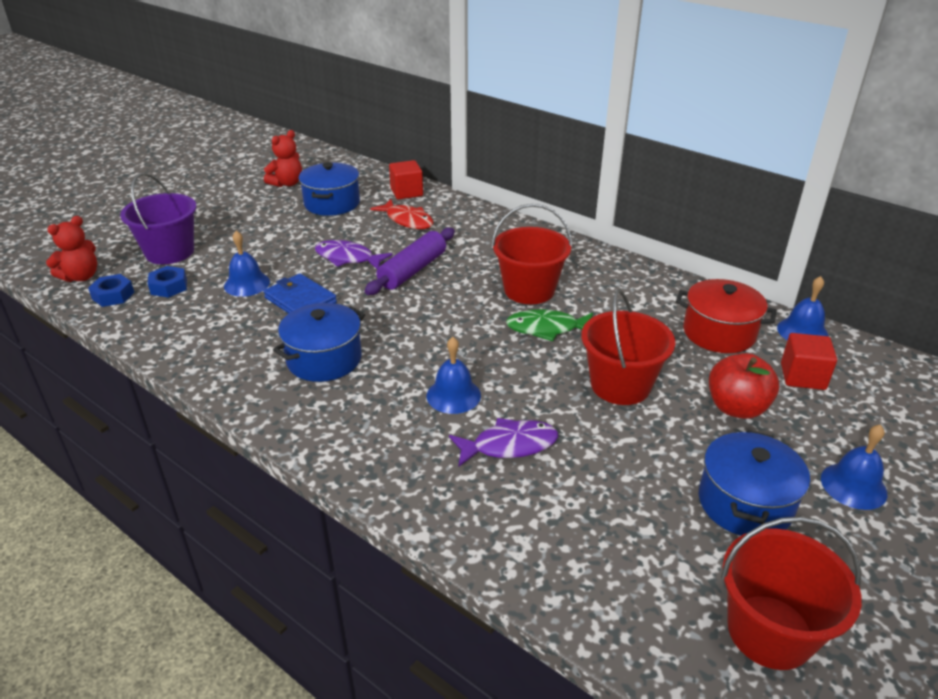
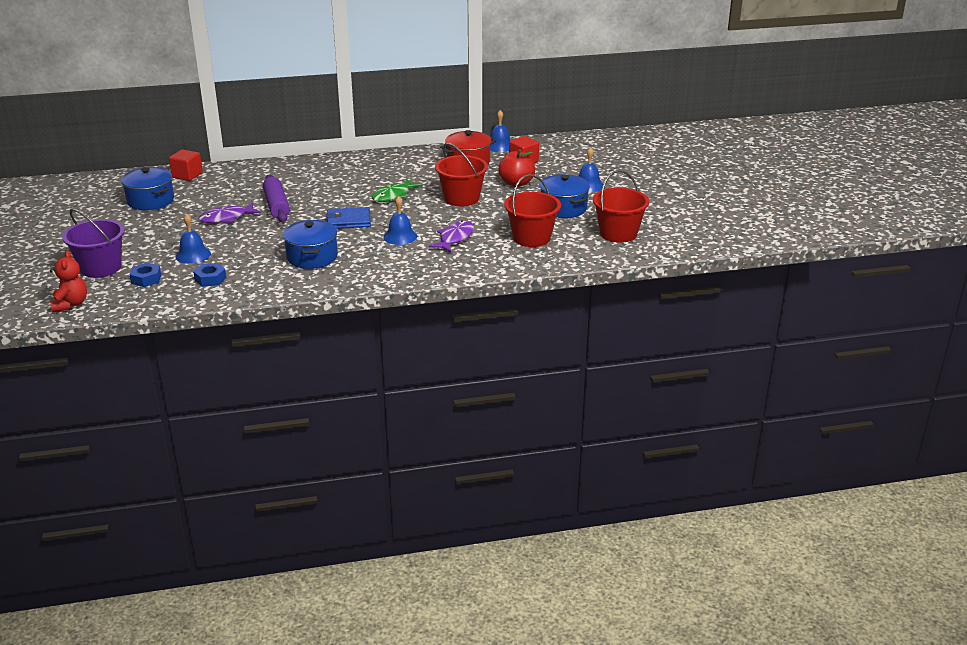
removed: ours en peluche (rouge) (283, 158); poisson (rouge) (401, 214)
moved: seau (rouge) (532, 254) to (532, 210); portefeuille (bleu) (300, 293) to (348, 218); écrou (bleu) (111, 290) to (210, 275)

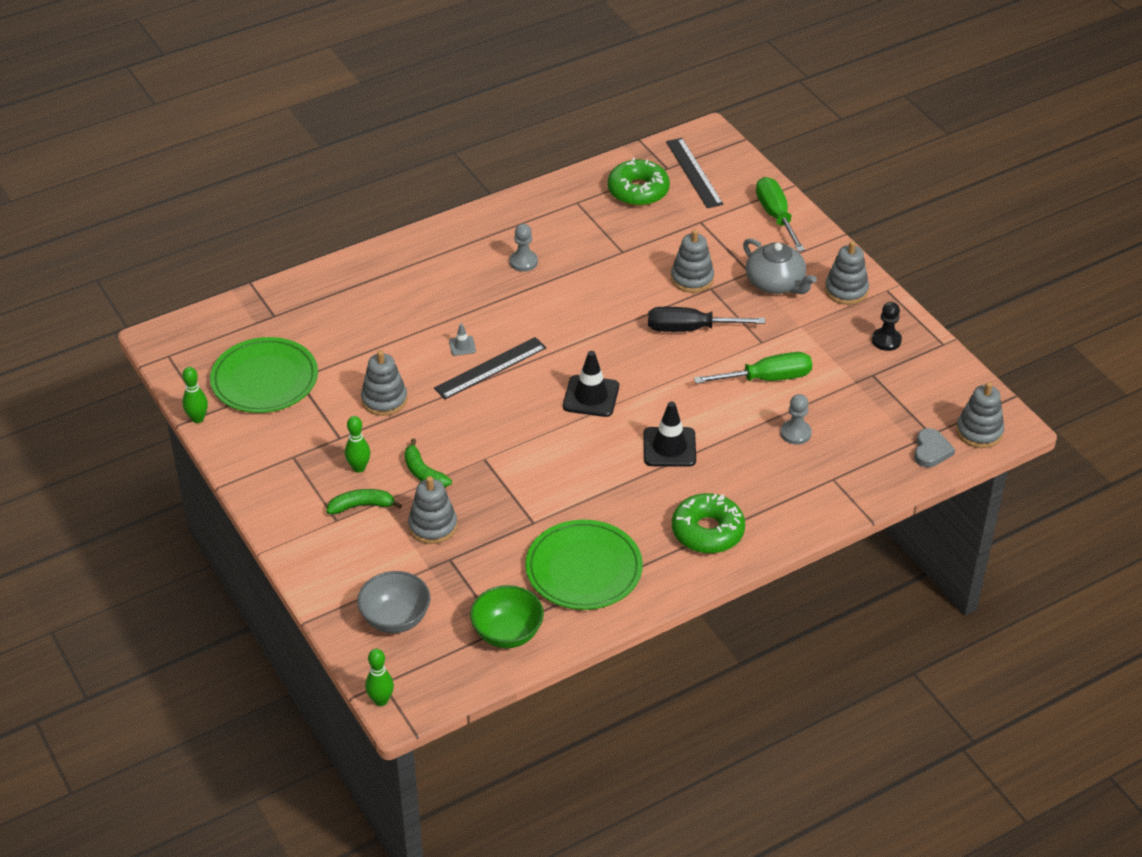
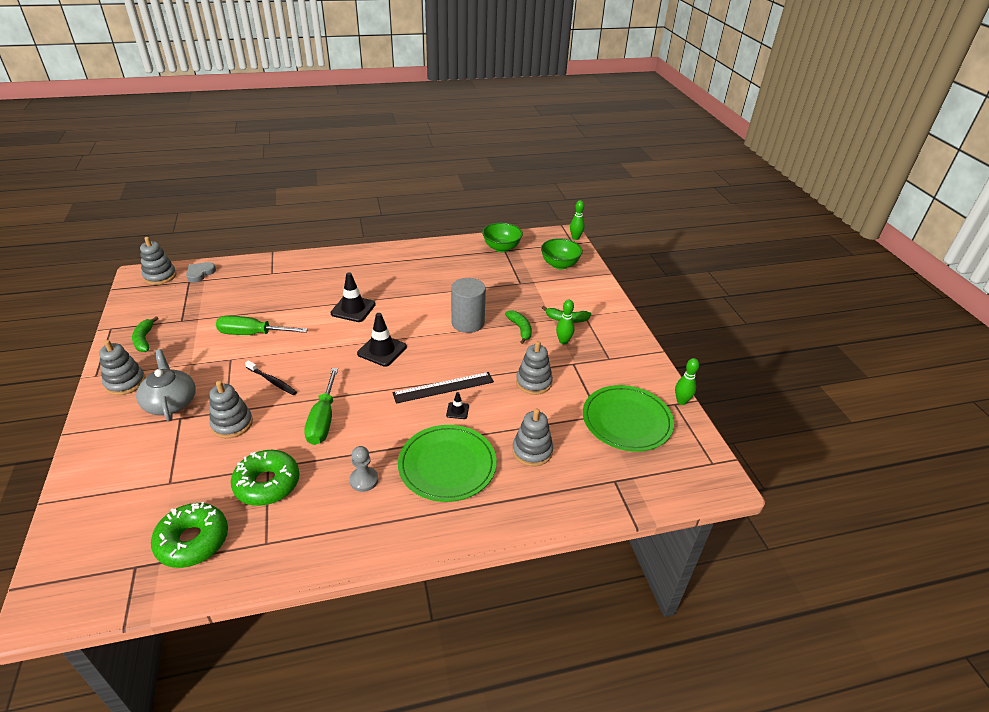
removed: règle (noir) (694, 173); pion (gris) (796, 419)
added: cylindre (gris) (468, 305)
moved: tournevis (vert) (780, 214) to (321, 406); jouet à empiler (gris) (432, 510) to (532, 437); beignet (vert) (708, 523) to (265, 478); assiette (vert) (584, 565) to (447, 463)
replaced: pion (noir) (887, 326) to banane (vert) (145, 334); tournevis (noir) (706, 319) to brosse à dents (noir) (271, 377)
recoloured: cône de chantier (gris) (462, 340) to cône de chantier (noir) (457, 405); bol (gris) (393, 602) to bol (vert) (562, 253)

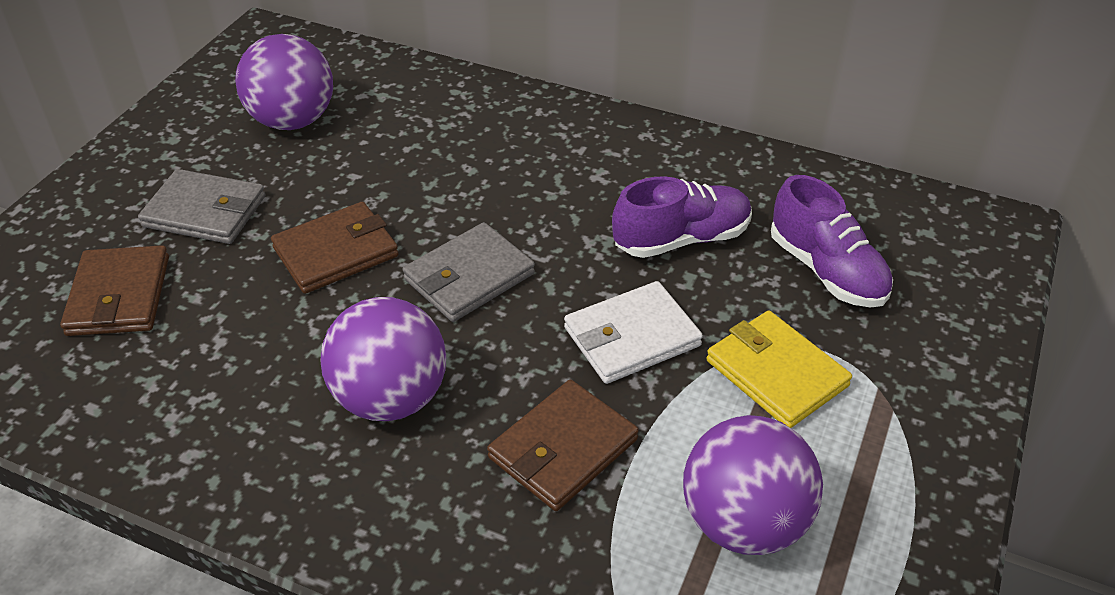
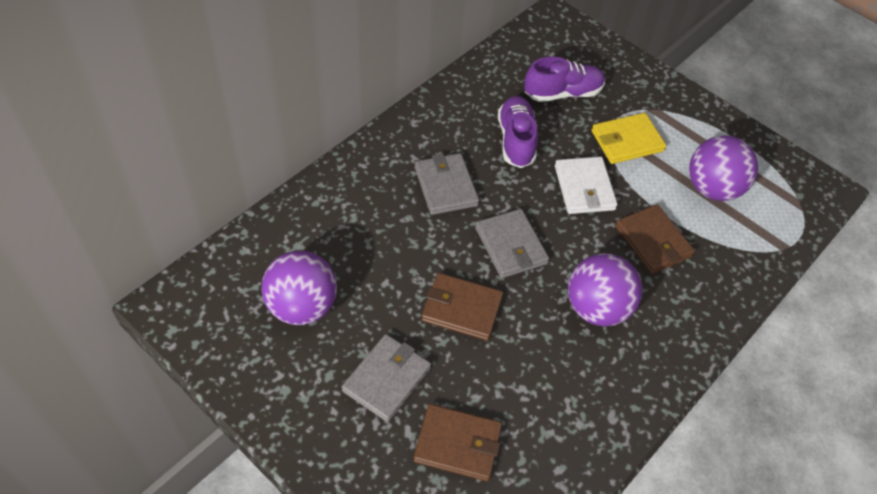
added: portefeuille (gris) (447, 184)
turned: portefeuille (marron) (335, 248) = (462, 307) 60 degrees counterclockwise

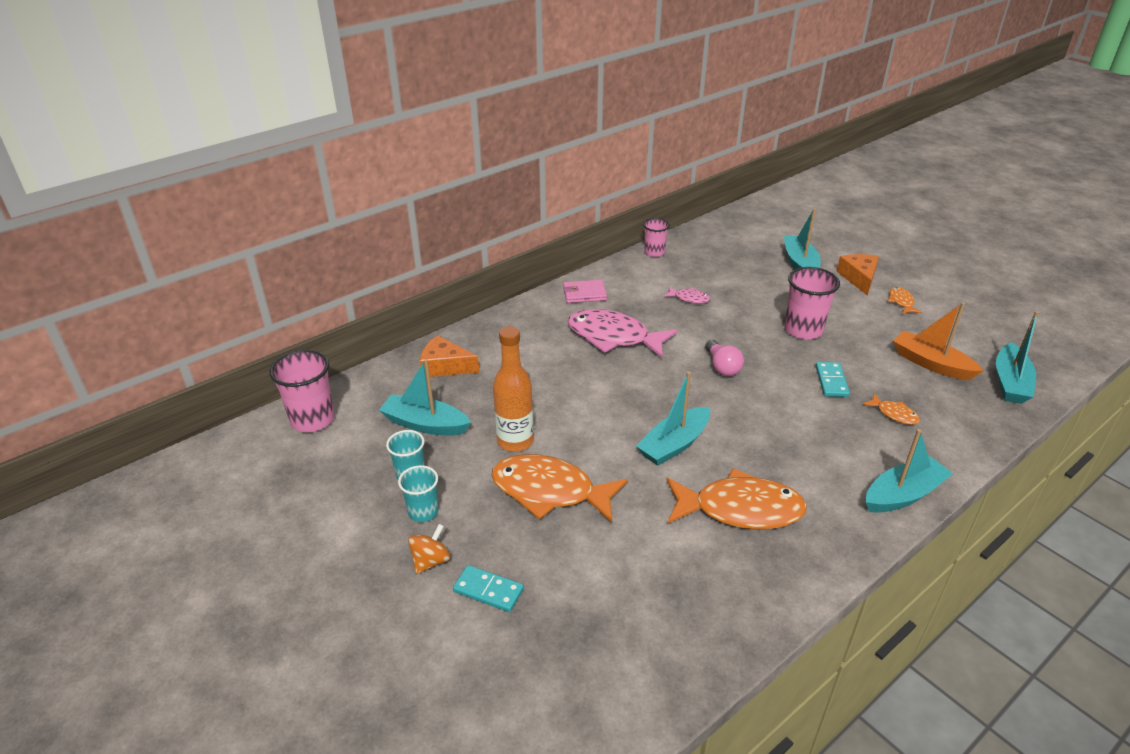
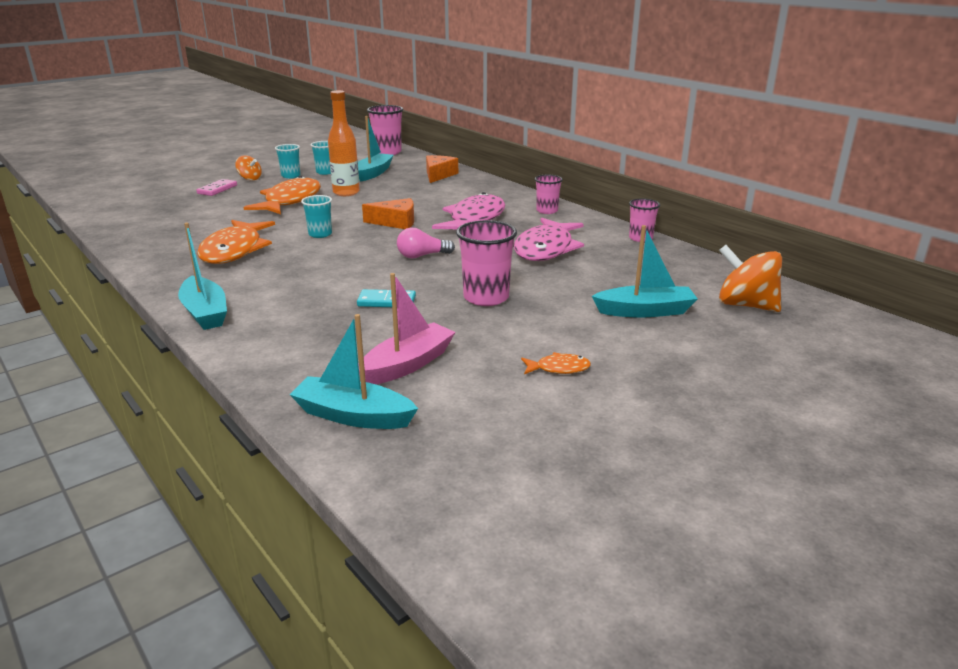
removed: poisson (orange) (891, 409)
added: toupie (orange) (750, 278)
moved: fromage (orange) (858, 275) to (388, 213)
replaced: portefeuille (rose) (585, 291) to gobelet (rose) (549, 194); bateau (turquoise) (673, 419) to gobelet (turquoise) (316, 216)
recoloured: bateau (orange) (938, 341) to bateau (rose) (407, 328); domino (turquoise) (488, 588) to domino (rose) (216, 187)
resized: poisson (rose) (686, 295) = (549, 239) x2.23

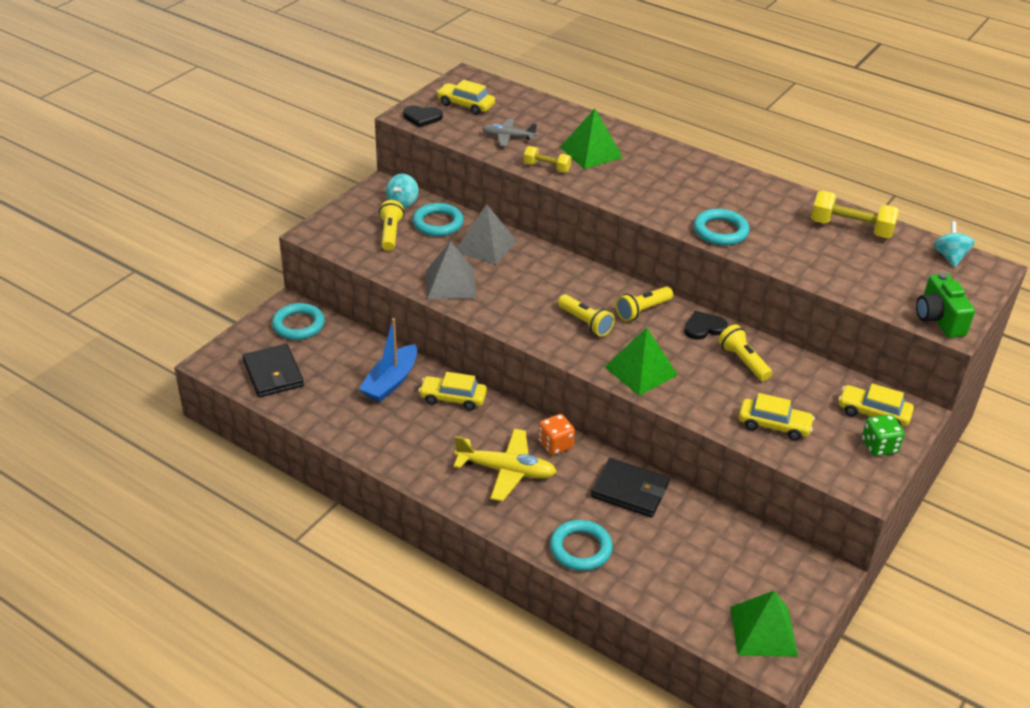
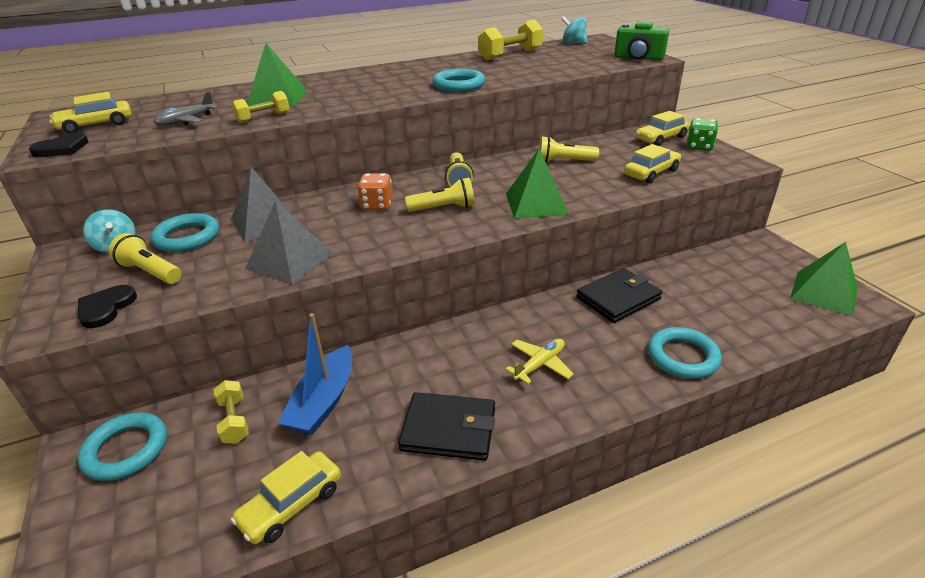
added: haltère (jaune) (231, 412)
moved: cœur (noir) (706, 325) to (107, 306); portefeuille (noir) (273, 370) to (446, 426); voiture (jaune) (452, 391) to (286, 497); dé (orange) (556, 434) to (375, 191)
turned: bateau (bleu) (388, 360) = (315, 374) 45 degrees clockwise
resized: avion (jaune) (505, 465) = (539, 361) x0.61

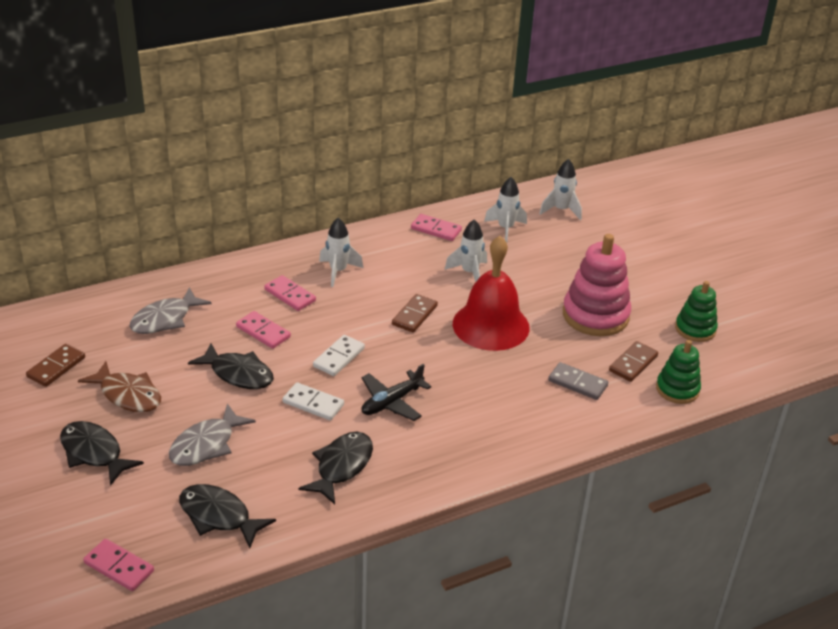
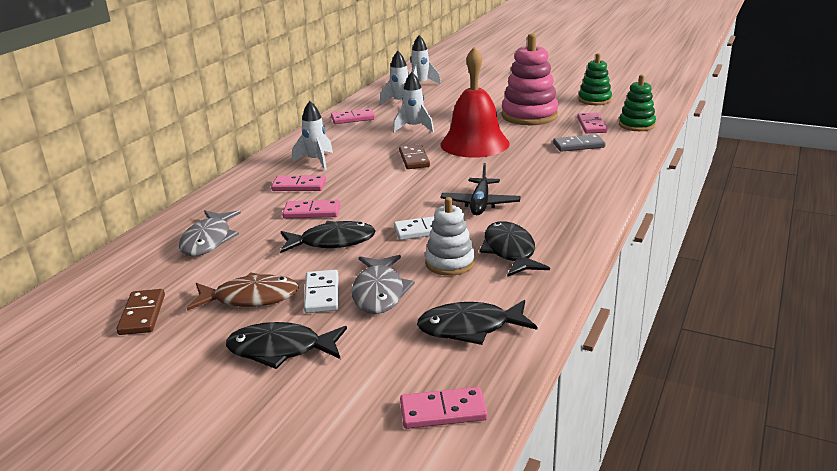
added: jouet à empiler (blanc) (450, 236)
moved: domino (blanc) (339, 355) to (321, 291)
recoloured: domino (marron) (633, 361) to domino (rose) (592, 123)

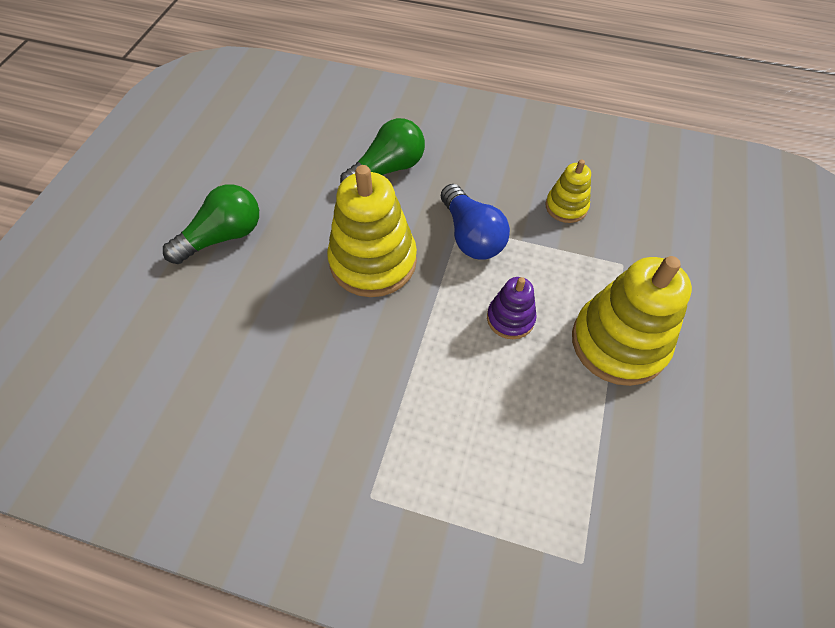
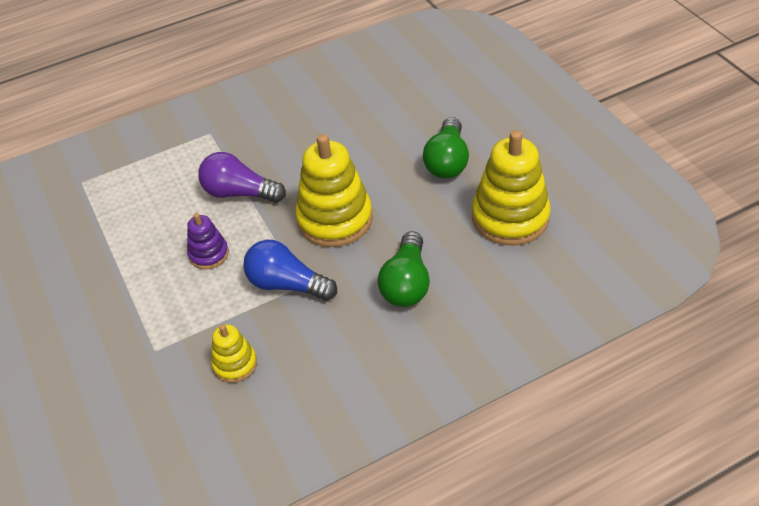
added: ampoule (violet) (242, 177)
moved: jouet à empiler (jaune) (632, 321) to (511, 188)

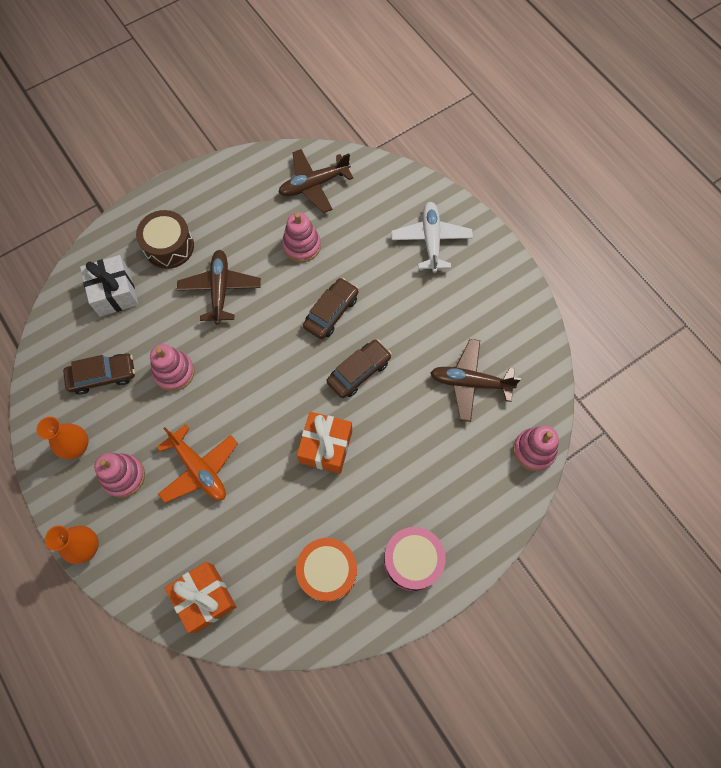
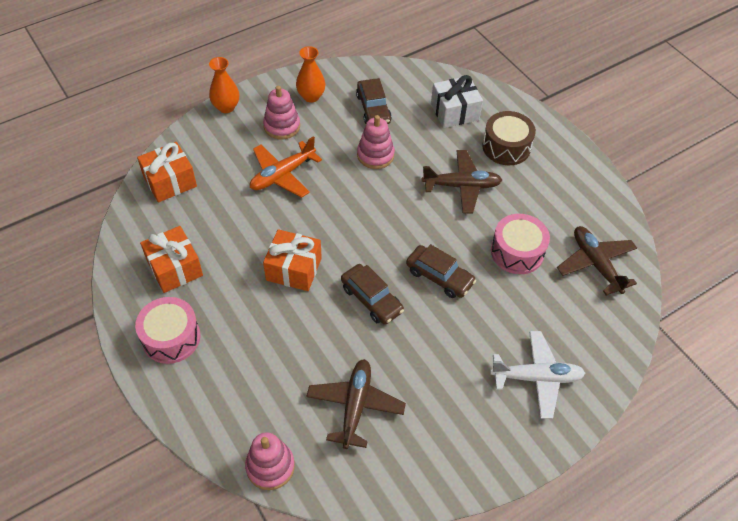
replaced: jouet à empiler (rose) (301, 237) to tambour (rose) (520, 244); tambour (orange) (326, 570) to cadeau (orange) (171, 259)

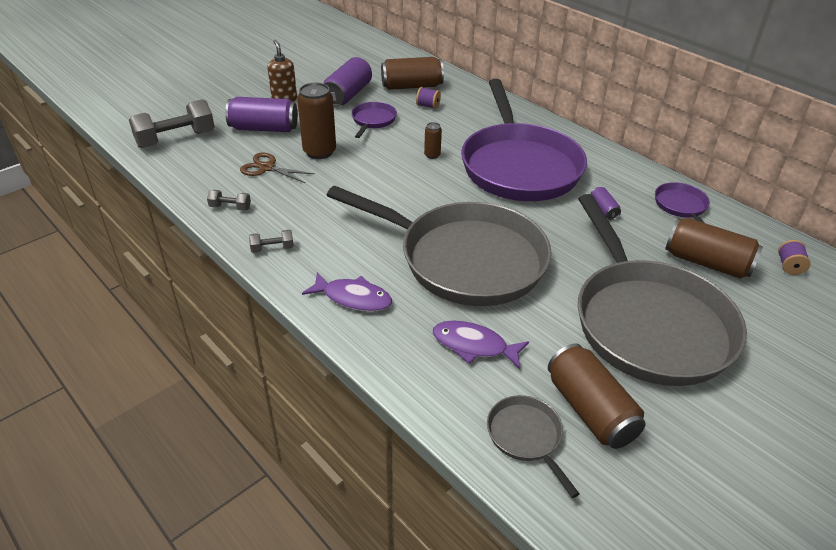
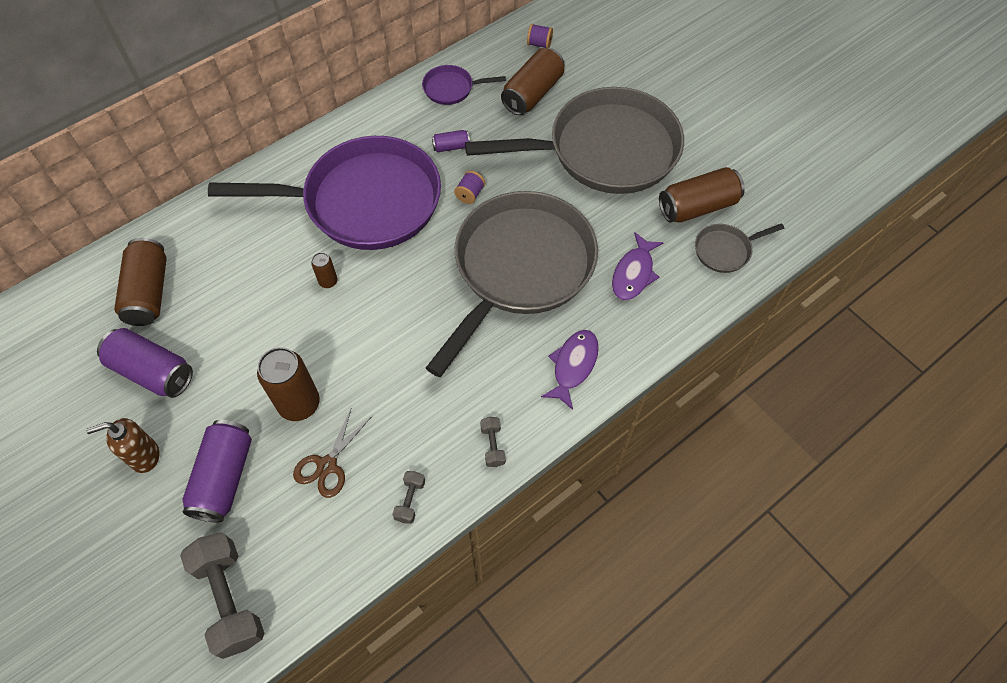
removed: poêle (violet) (374, 120)
moved: bobine (violet) (428, 98) to (469, 187)

